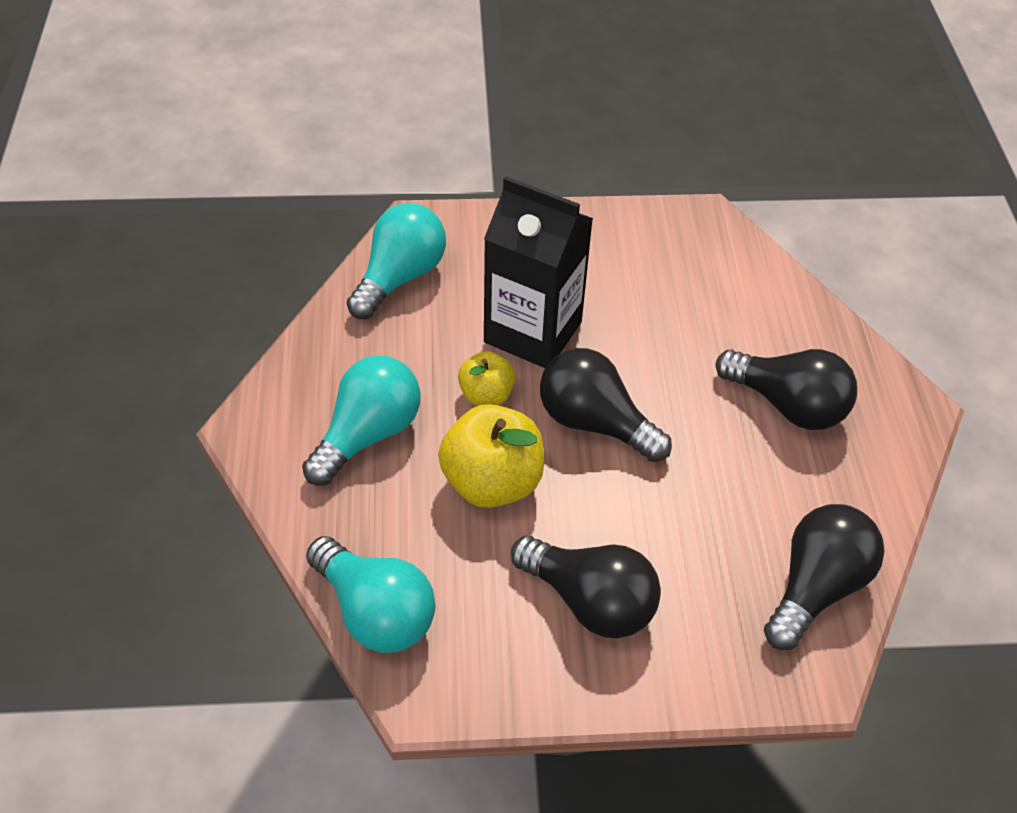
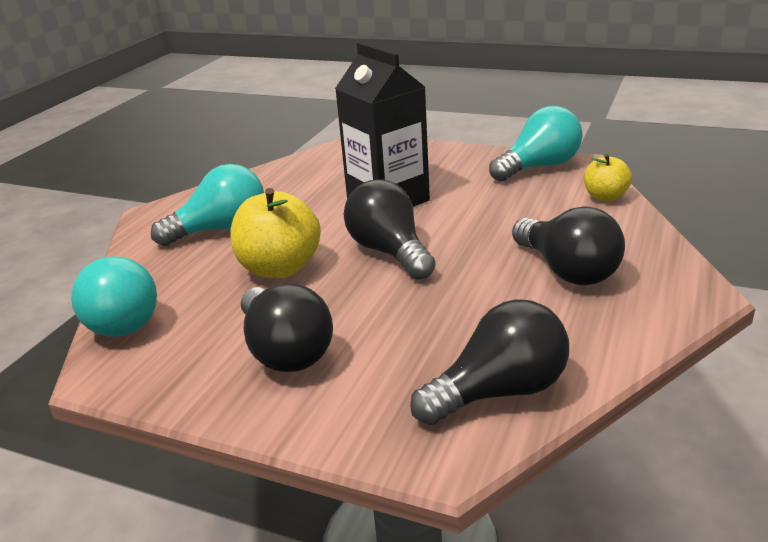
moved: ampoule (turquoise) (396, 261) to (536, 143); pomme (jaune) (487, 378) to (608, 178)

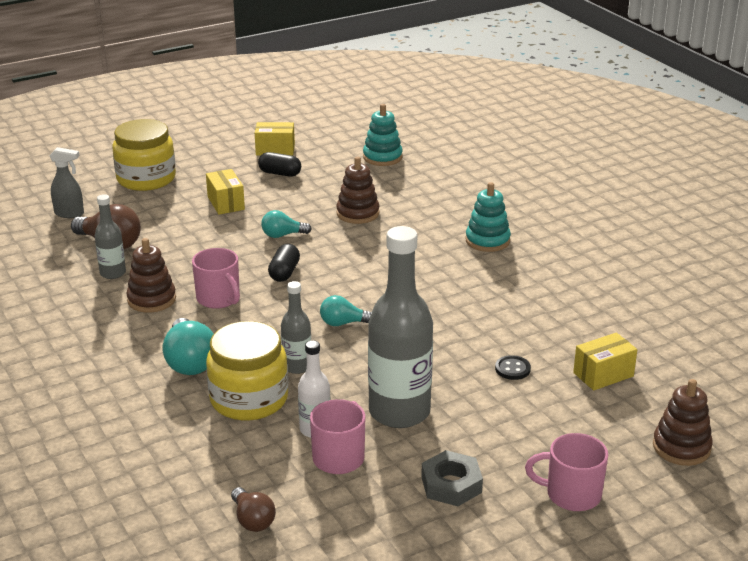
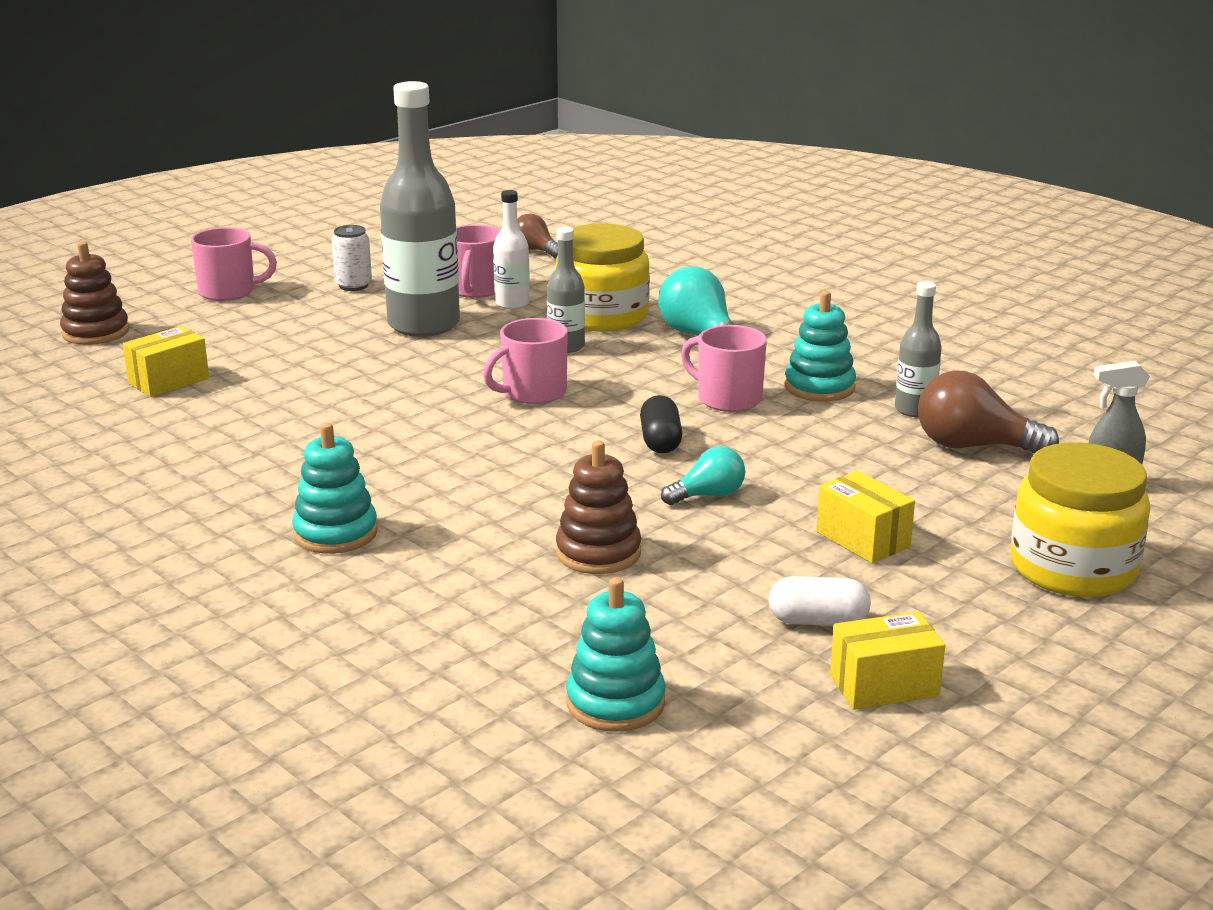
removed: bouton (noir) (513, 367)
replaced: ampoule (turquoise) (346, 310) to tasse (rose) (525, 361); écrou (gris) (452, 478) to canette (blanc) (352, 258)
recoloured: gélule (noir) (279, 164) to gélule (blanc) (819, 601); jouet à empiler (marron) (151, 275) to jouet à empiler (turquoise) (820, 346)

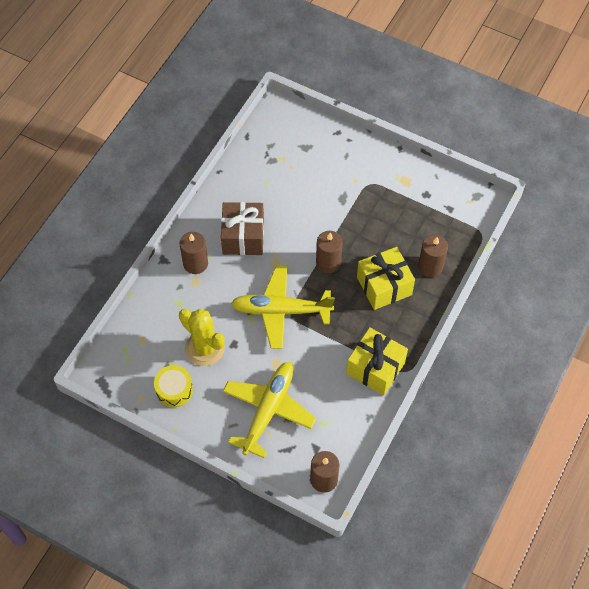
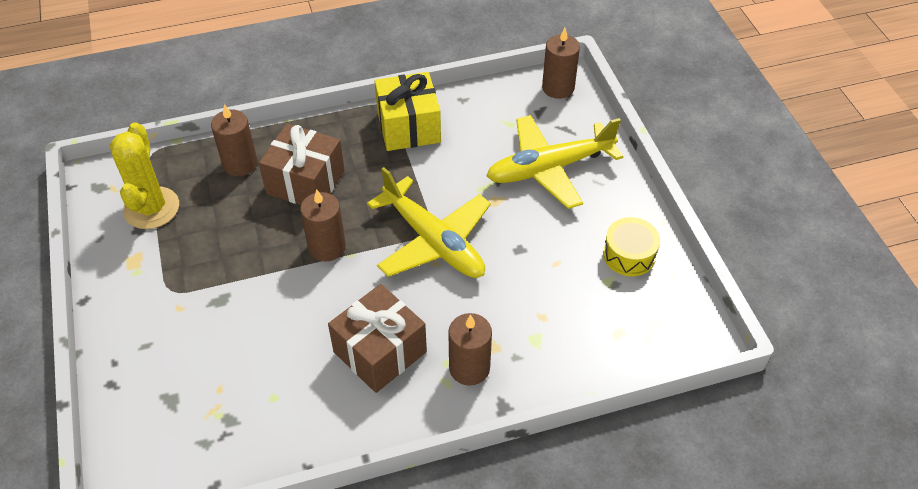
moved: cactus (jaune) (202, 337) to (144, 175)
recoloured: cadeau (jaune) (386, 278) to cadeau (marron) (302, 164)

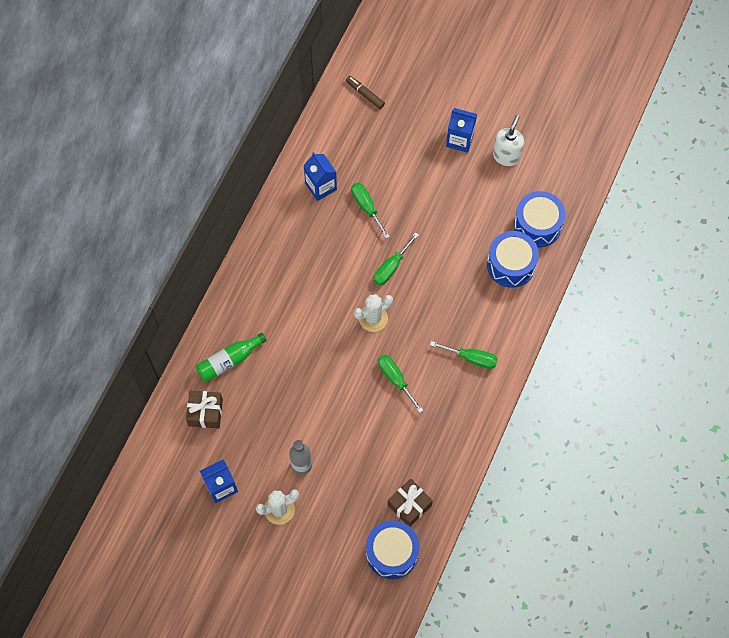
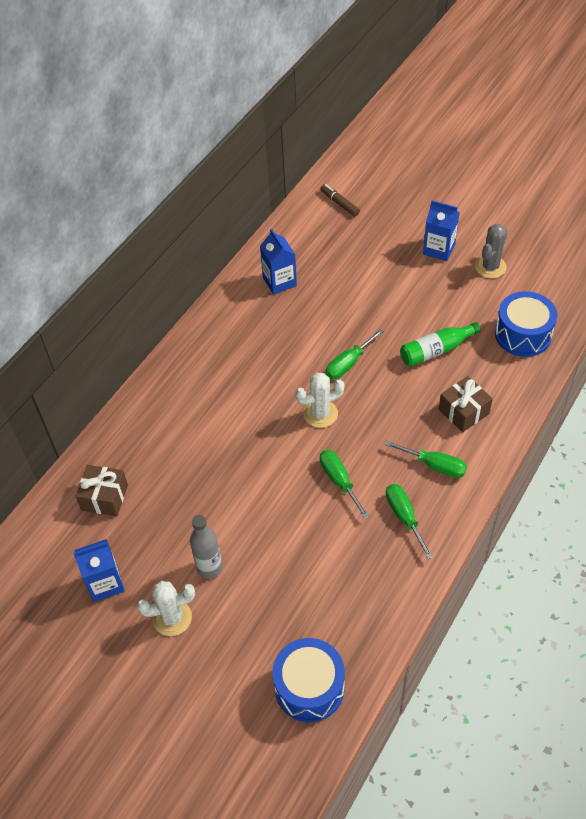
removed: tambour (bleu) (513, 259)
moved: tournevis (vert) (370, 210) to (409, 521); bouteille (vert) (231, 357) to (440, 344); cadeau (marron) (410, 502) to (466, 404)
replaced: distributeur de savon (blanc) (508, 140) to cactus (gris) (491, 251)

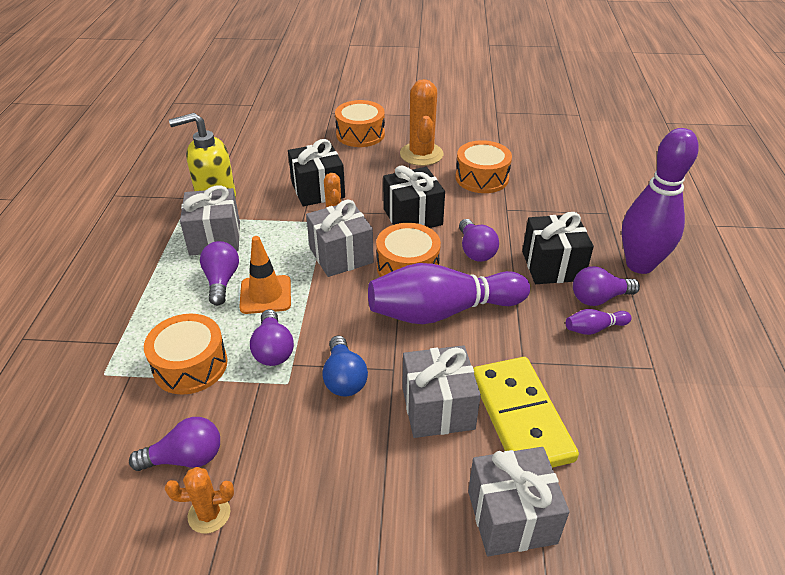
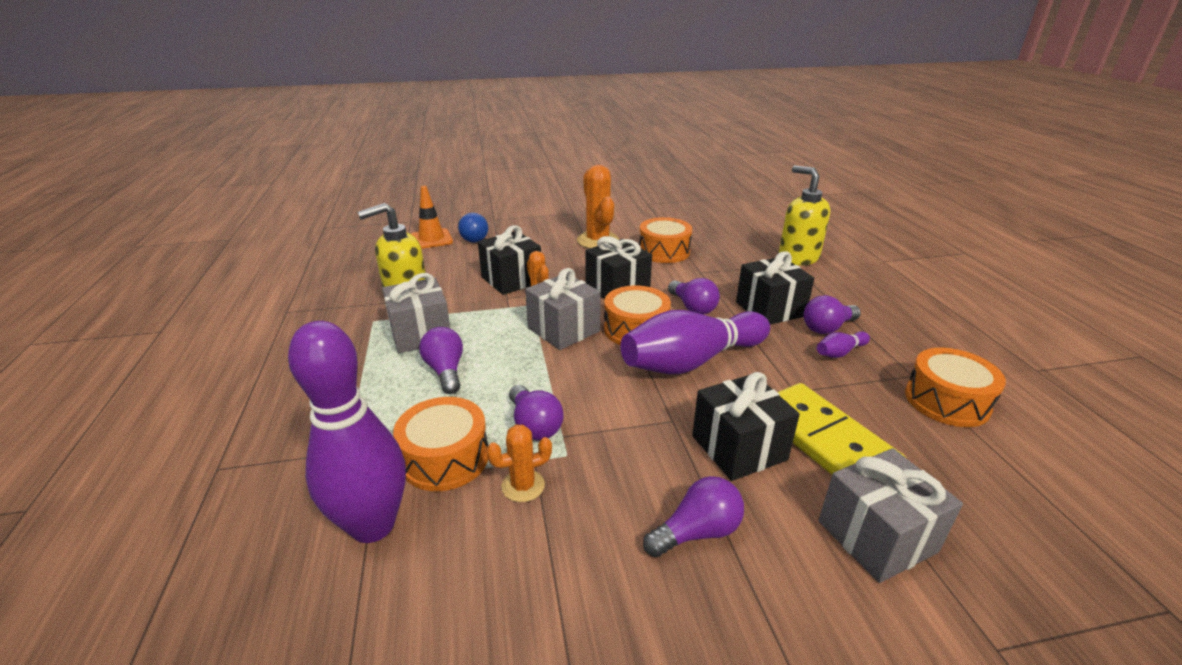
added: distributeur de savon (jaune) (804, 215)
moved: tambour (orange) (360, 123) to (955, 387); quille (violet) (660, 201) to (347, 432); cône de chantier (orange) (265, 275) to (432, 217); ampoule (bleu) (345, 366) to (473, 228); ampoule (violet) (174, 444) to (693, 516); cactus (orange) (199, 500) to (519, 463)
recoloured: cadeau (gris) (441, 391) to cadeau (noir) (746, 426)

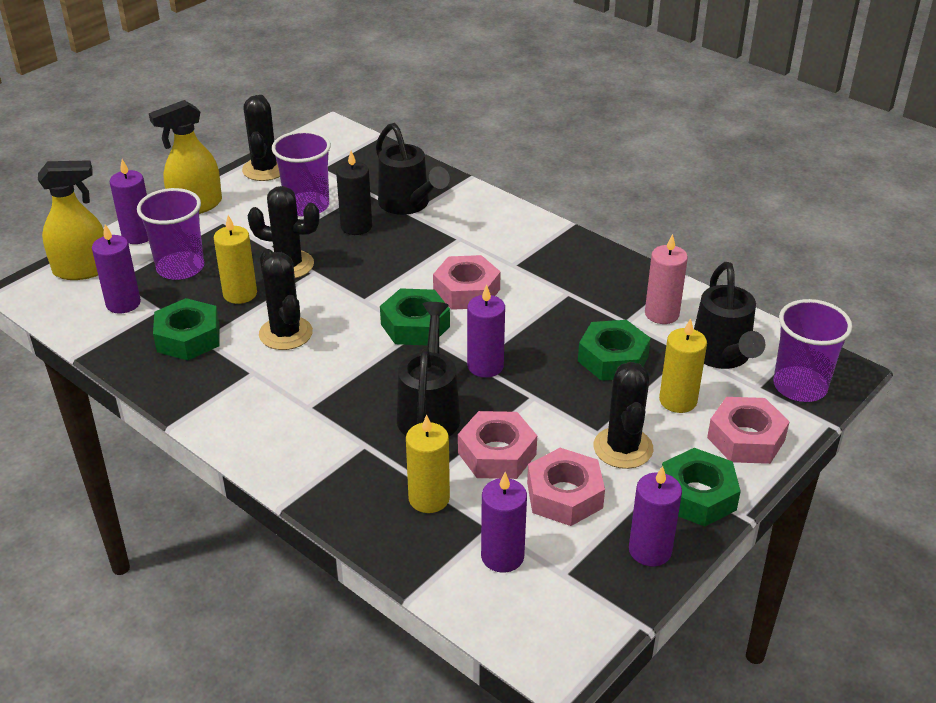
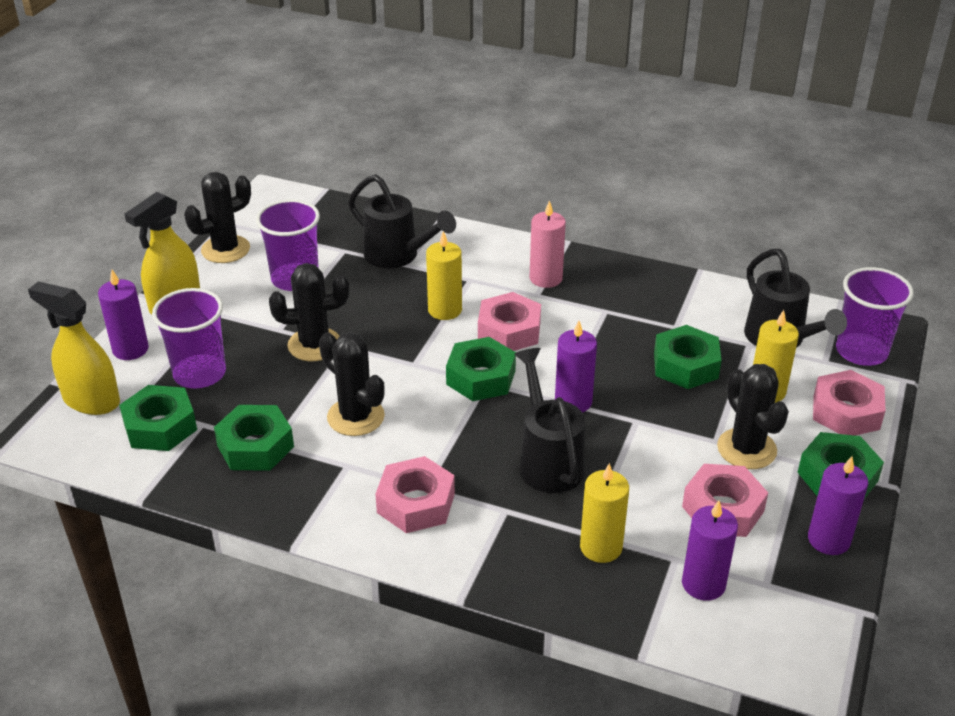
removed: bougie (noir) (354, 193)
moved: bougie (jaune) (235, 259) to (444, 275); bougie (rose) (666, 279) to (548, 244); écrou (rose) (497, 445) to (415, 494)
replaced: bougie (violet) (116, 269) to écrou (vert) (158, 418)
turned: cactus (noir) (261, 138) = (217, 217) 75 degrees clockwise; vaporisateur (jaune) (71, 220) = (74, 348) 120 degrees counterclockwise

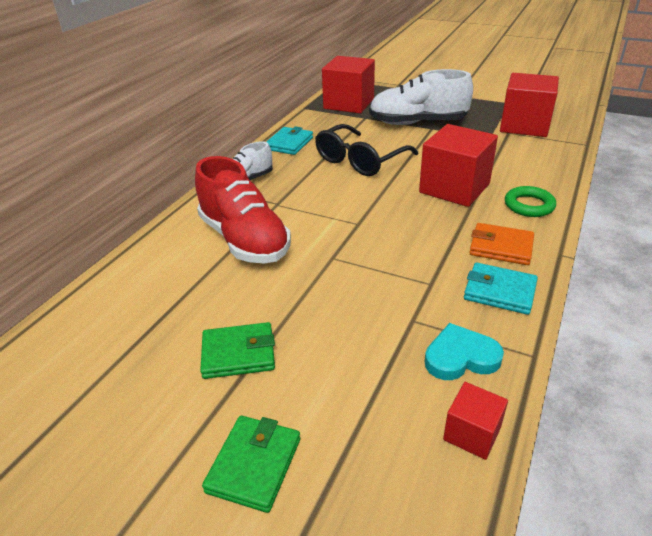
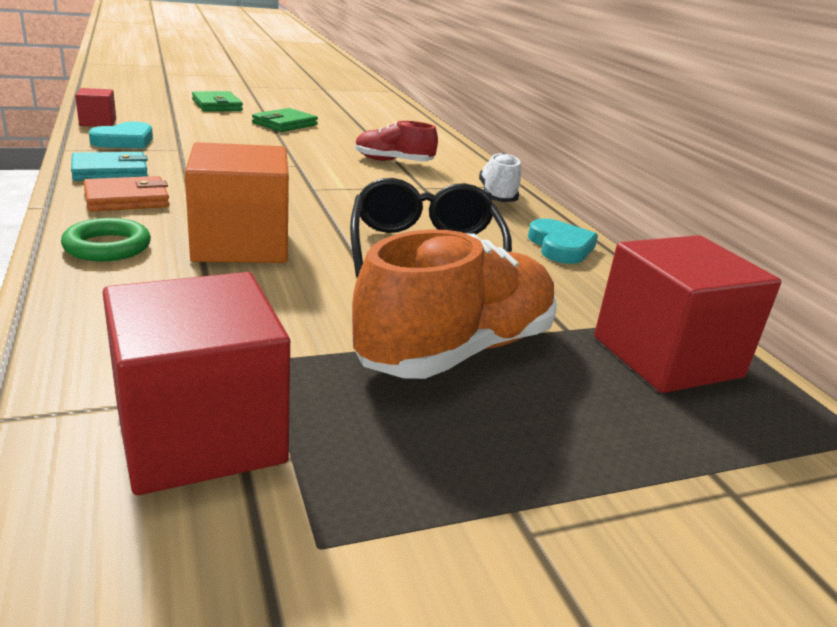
replaced: portefeuille (turquoise) (289, 141) to cœur (turquoise) (563, 241)
recoloured: chaussure (blanc) (421, 97) to chaussure (orange) (454, 304); cube (rouge) (458, 165) to cube (orange) (237, 202)
resized: chaussure (rouge) (243, 209) = (396, 141) x0.57

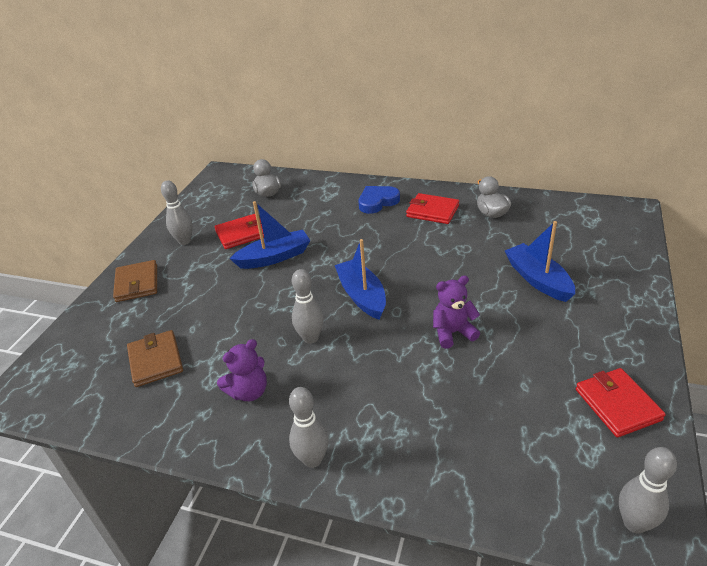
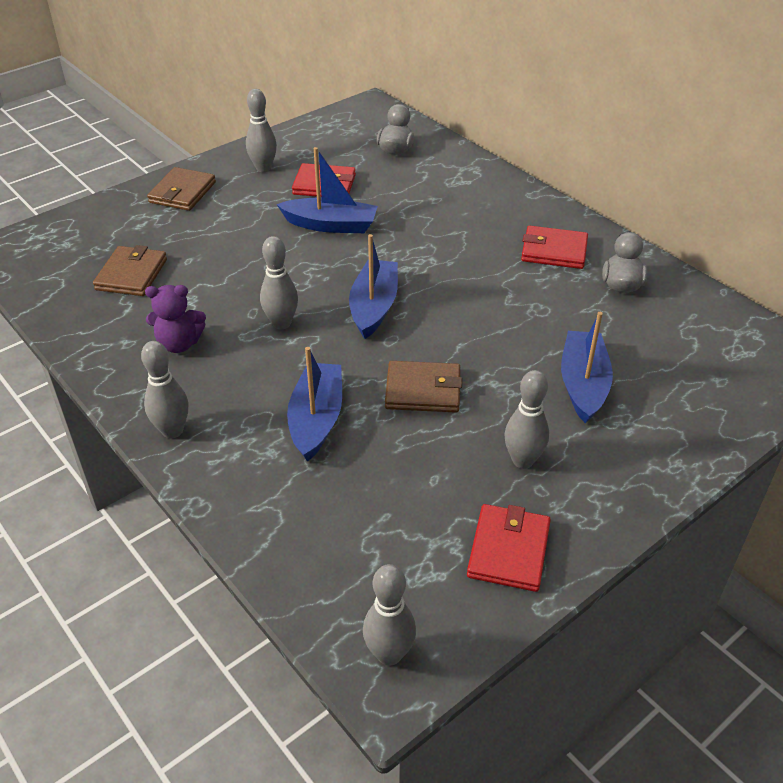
removed: cœur (bleu) (379, 200)
added: bateau (bleu) (314, 404); quille (gris) (526, 419)
replaced: ours en peluche (violet) (456, 312) to portefeuille (marron) (423, 387)
turned: portefeuille (rouge) (432, 208) = (554, 247) 45 degrees counterclockwise

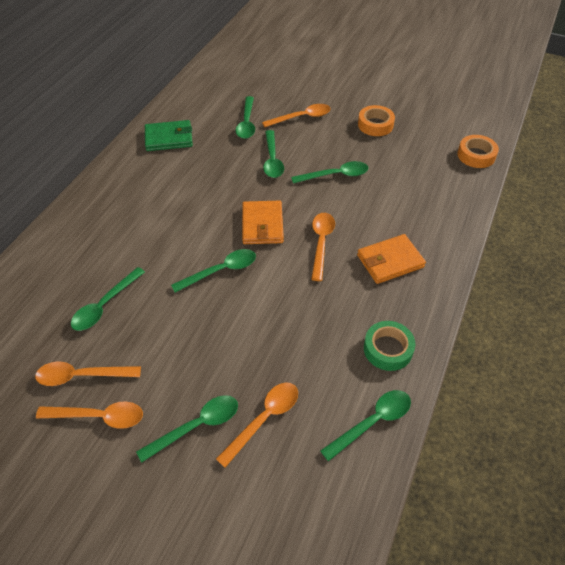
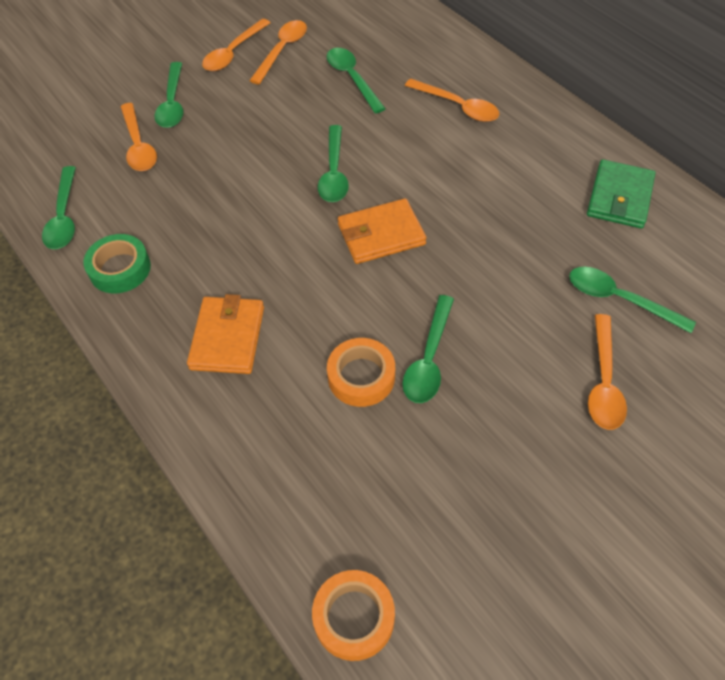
removed: cuillère (vert) (273, 154)
moved: ruban adhésif (orange) (376, 120) to (361, 372); cuillère (orange) (323, 247) to (452, 100)
turned: portefeuille (orange) (263, 222) = (382, 231) 45 degrees counterclockwise

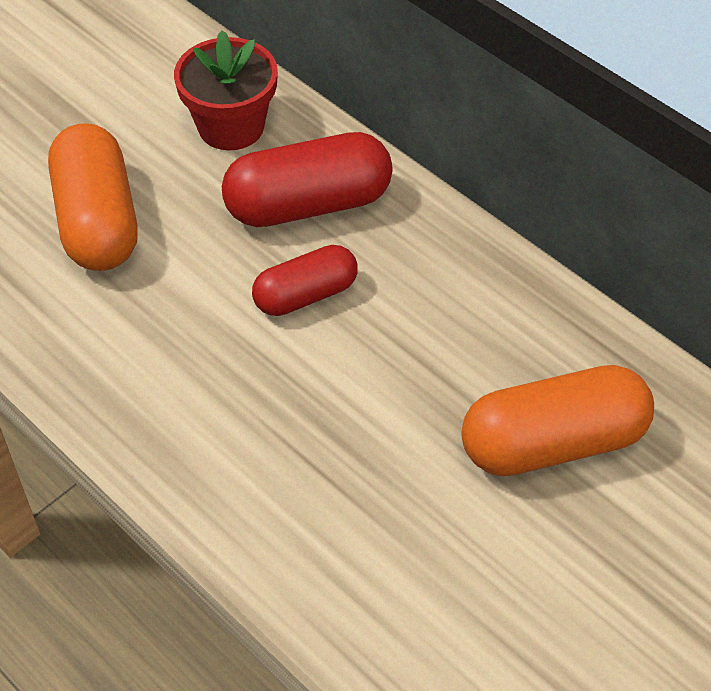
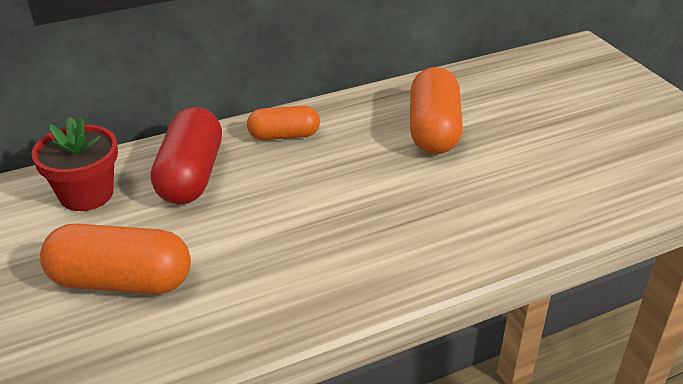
removed: gélule (rouge) (305, 280)
added: gélule (orange) (283, 123)

